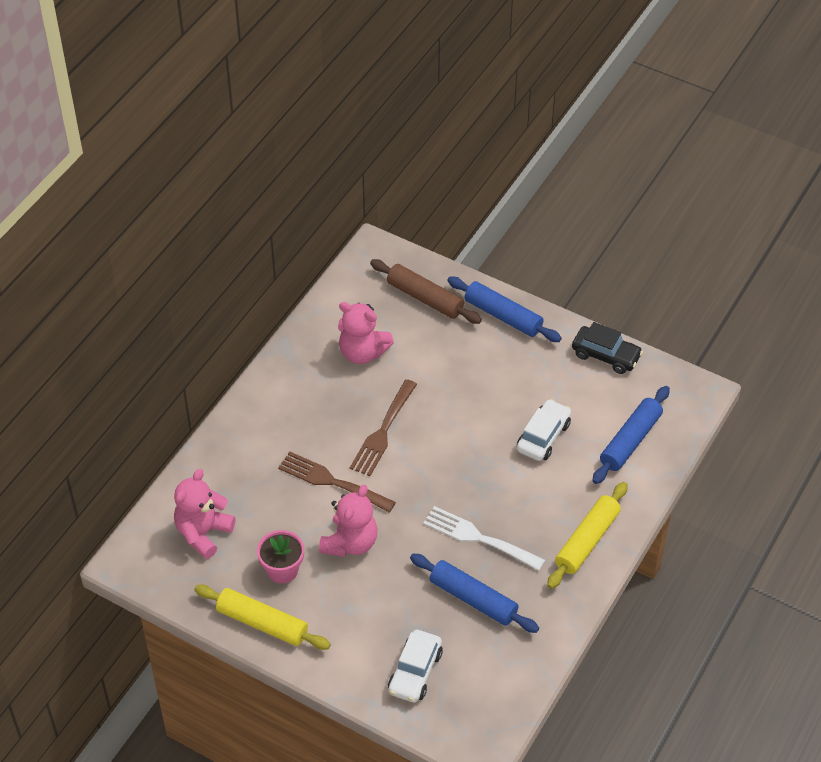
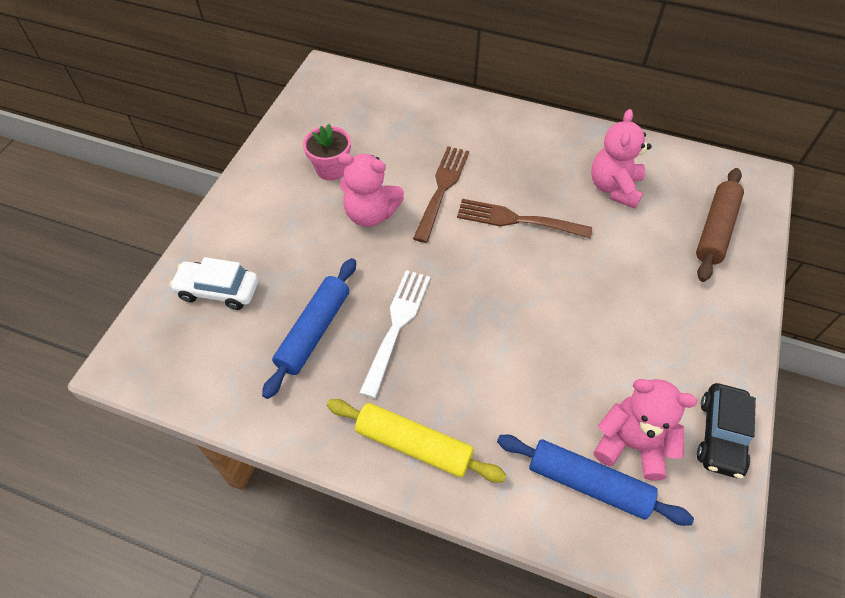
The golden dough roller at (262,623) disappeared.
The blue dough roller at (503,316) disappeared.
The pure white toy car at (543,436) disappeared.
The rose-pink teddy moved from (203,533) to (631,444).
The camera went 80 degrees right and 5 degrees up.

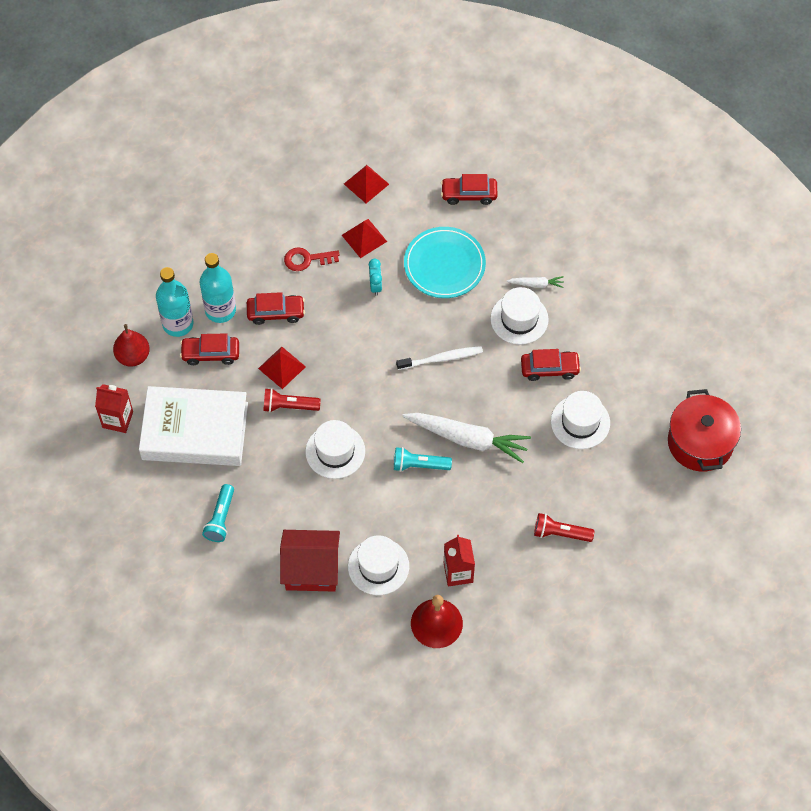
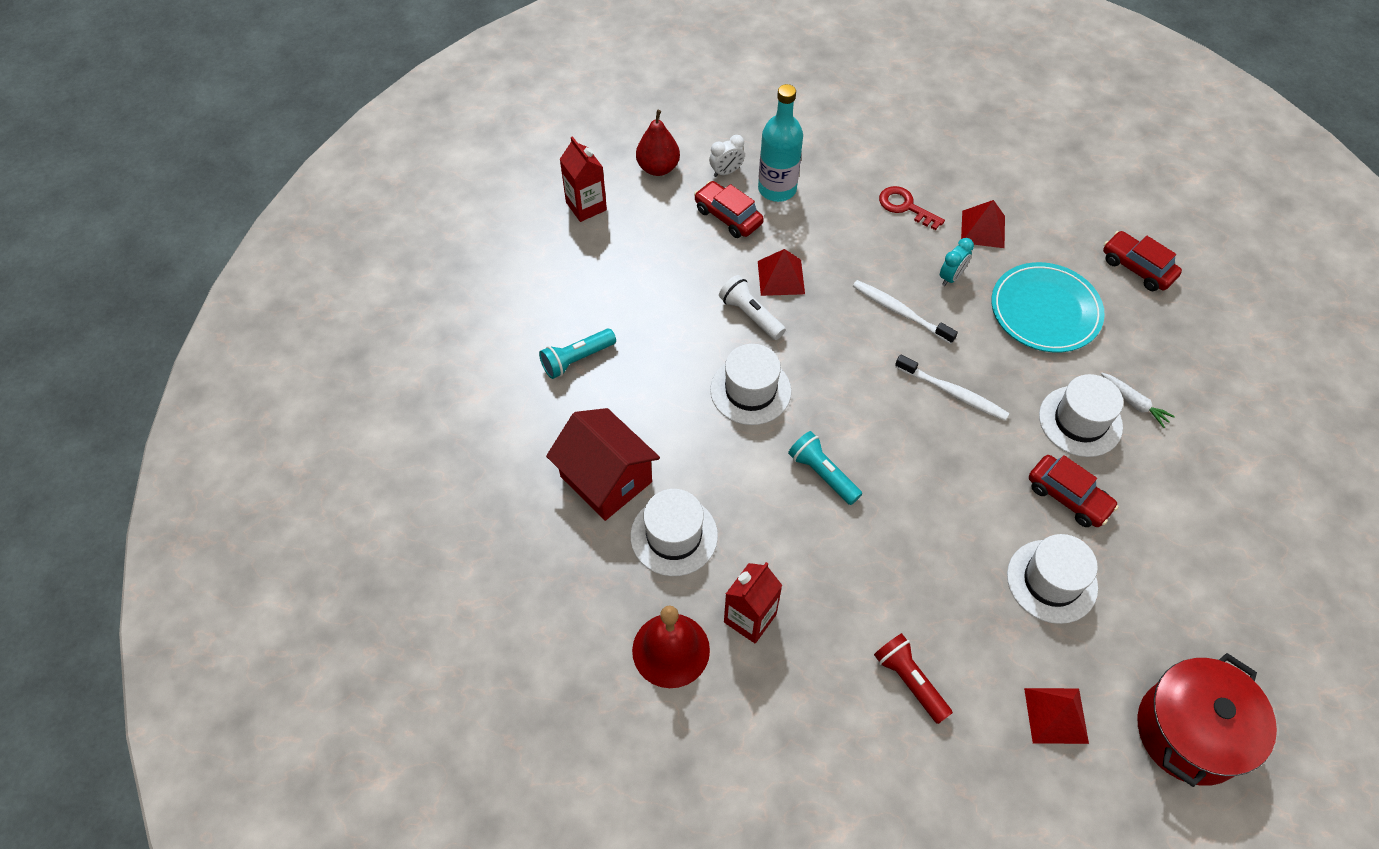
The pure white hardcover at (195,431) disappeared.
The crimson toy car at (276,312) disappeared.
The pure white toy carrot at (468,439) disappeared.
The pure white toothbrush at (900,312) appeared.
The crimson pyramid shape moved from (366,184) to (1056,715).
The turquoise bottle at (178,324) was replaced by the pure white alarm clock at (726,172).
The crimson flashlight at (289,406) became the pure white flashlight at (750,315).
The camera went 45 degrees right and 5 degrees down.

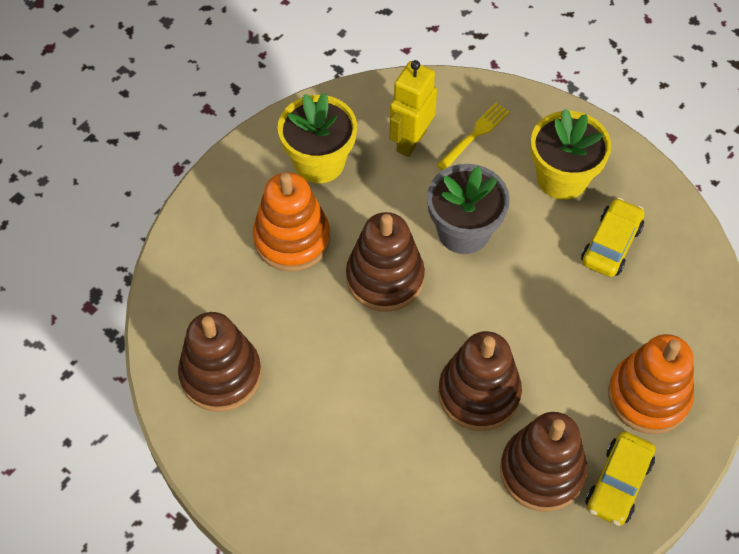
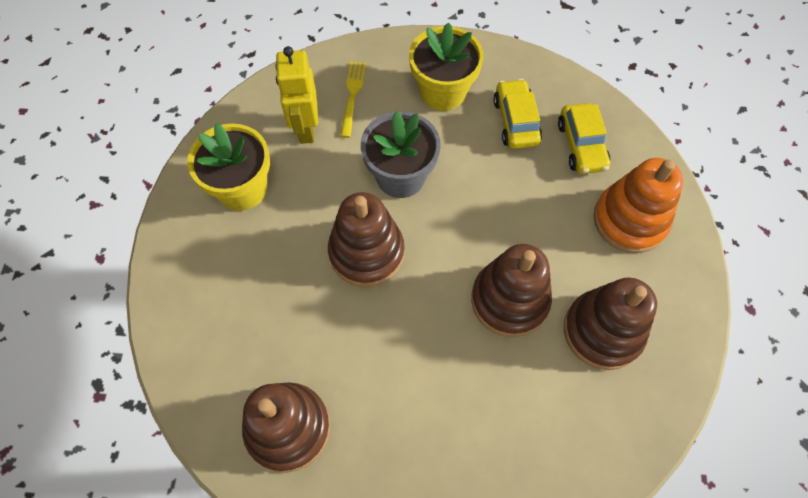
The orange ring stacker at (292,239) disappeared.
The golden toy car moved from (618,483) to (581,145).
The camera went 35 degrees left and 5 degrees up.

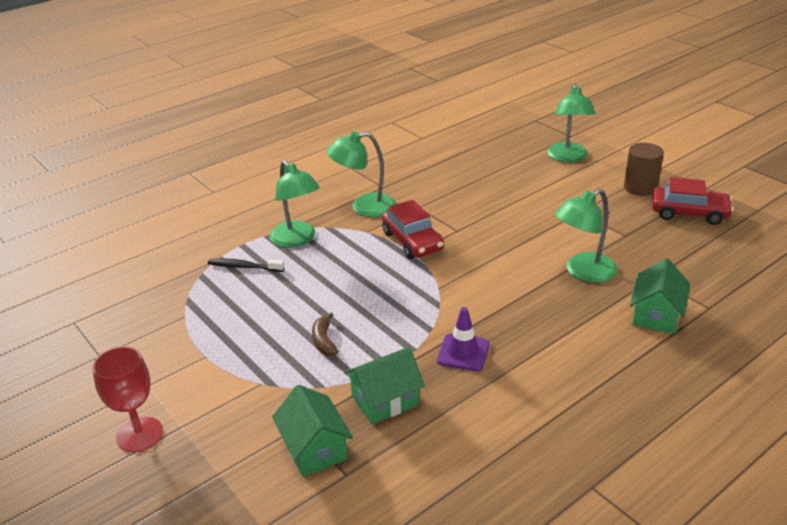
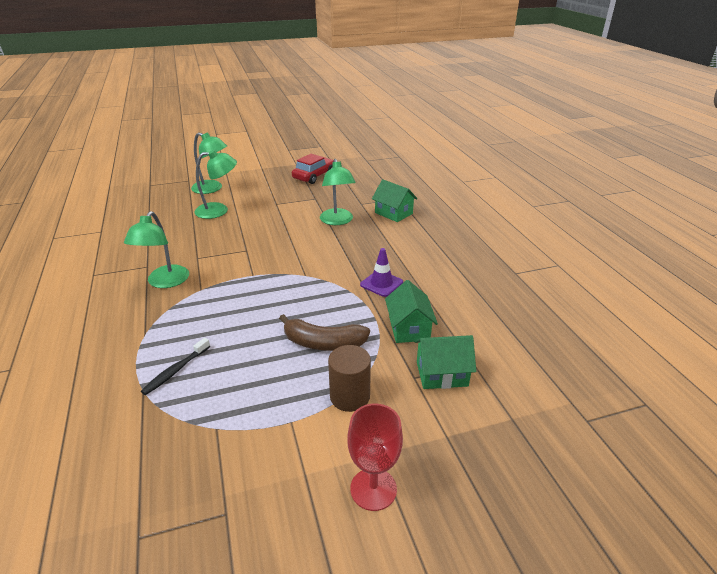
The crimson toy car at (412,241) disappeared.
The leaf-green lamp moved from (297,240) to (219,210).
The dark brown cylinder moved from (640,188) to (350,396).
The dark brown banana fruit at (324,341) changed to 1.78 times the size.
The camera went 70 degrees left and 0 degrees up.

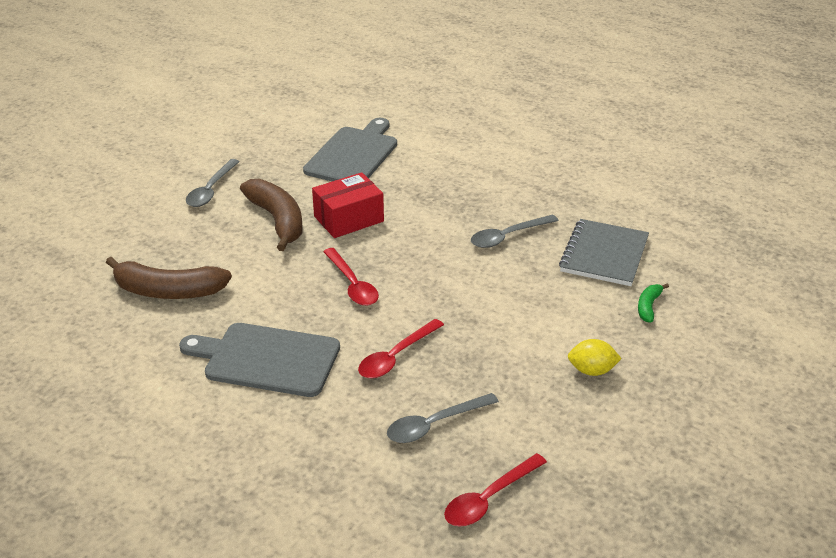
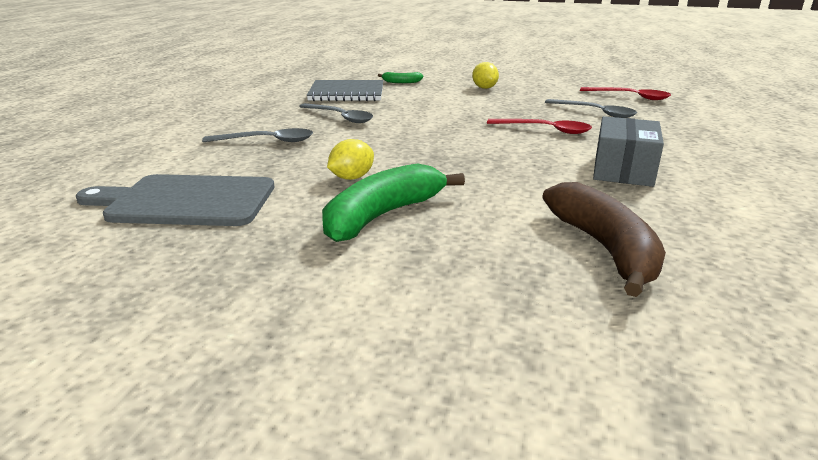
The crimson tablespoon at (352,284) disappeared.
The gray tablespoon moved from (211,190) to (267,141).
The gray chopping board at (267,359) was replaced by the gray box at (623,170).
The crimson box at (349,219) was replaced by the golden lemon at (352,178).
The dark brown banana fruit at (278,220) became the leaf-green banana fruit at (382,215).
The camera went 110 degrees left and 10 degrees down.

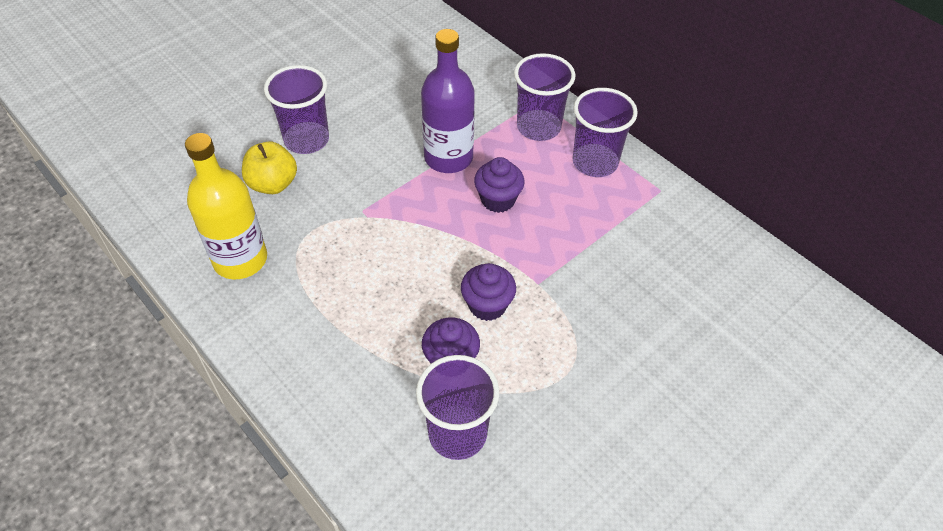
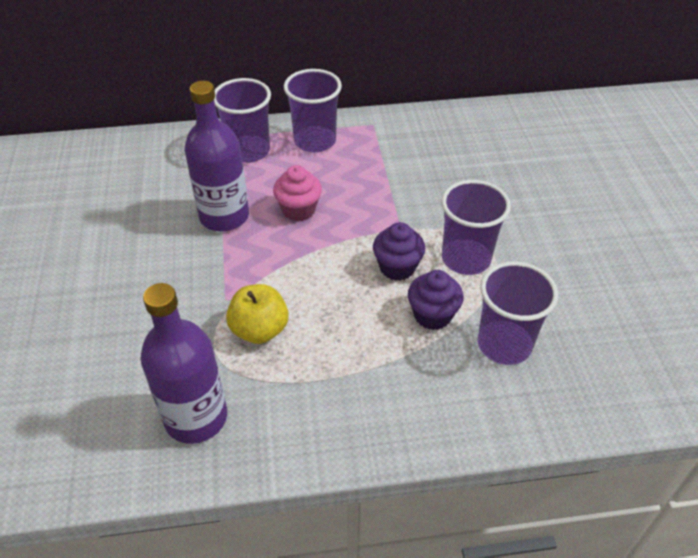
The golden apple moved from (273,184) to (259,330).
The purple cup moved from (306,140) to (466,259).
The golden bottle at (240,259) became the purple bottle at (196,417).
The purple muffin at (498,200) became the rose-pink muffin at (298,210).
The camera went 55 degrees left and 5 degrees down.

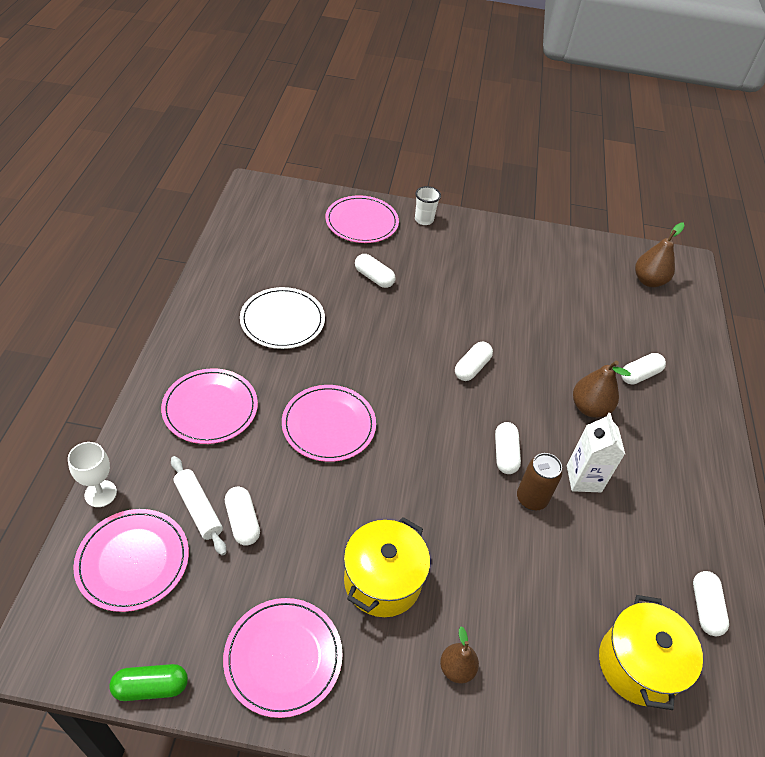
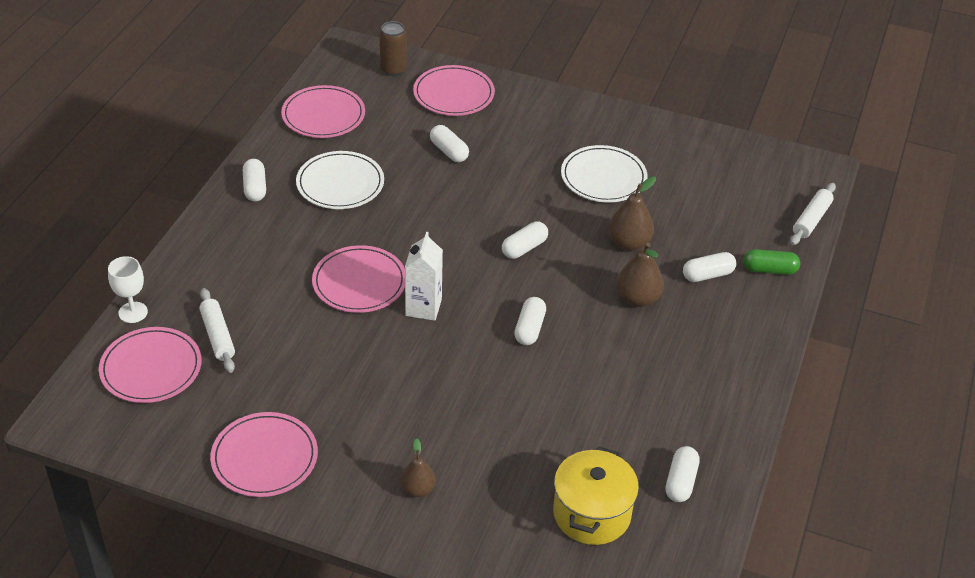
The golden cooking pot at (382,581) disappeared.
The pure white cup at (424,220) disappeared.
The pure white dinner plate at (603,177) appeared.
The pure white dough roller at (811,219) appeared.
The leaf-green pill moved from (151,687) to (769,270).
The rose-pink dinner plate moved from (210,408) to (323,115).
The pure white pill moved from (242,521) to (255,188).
The dark brown tin moved from (531,499) to (393,70).
The pure white milk carton moved from (583,478) to (423,307).
The dark brown pear fruit moved from (648,281) to (629,243).
The camera went 15 degrees right and 5 degrees down.

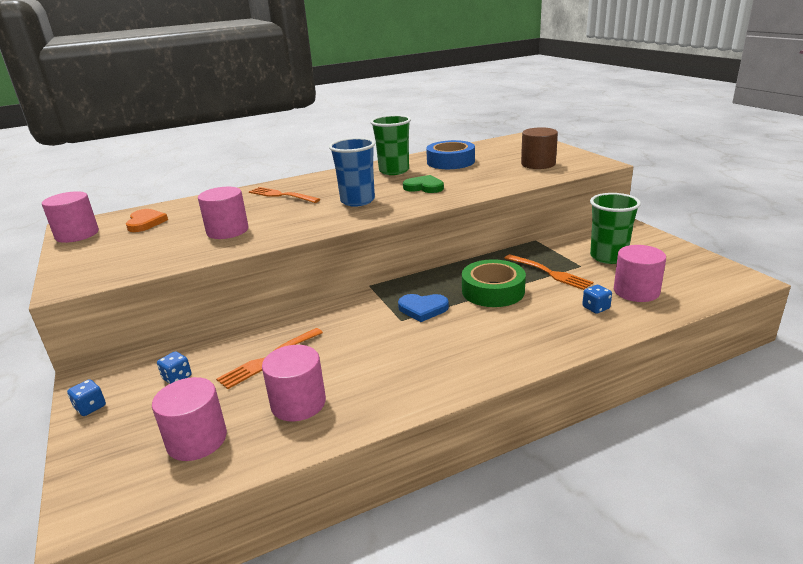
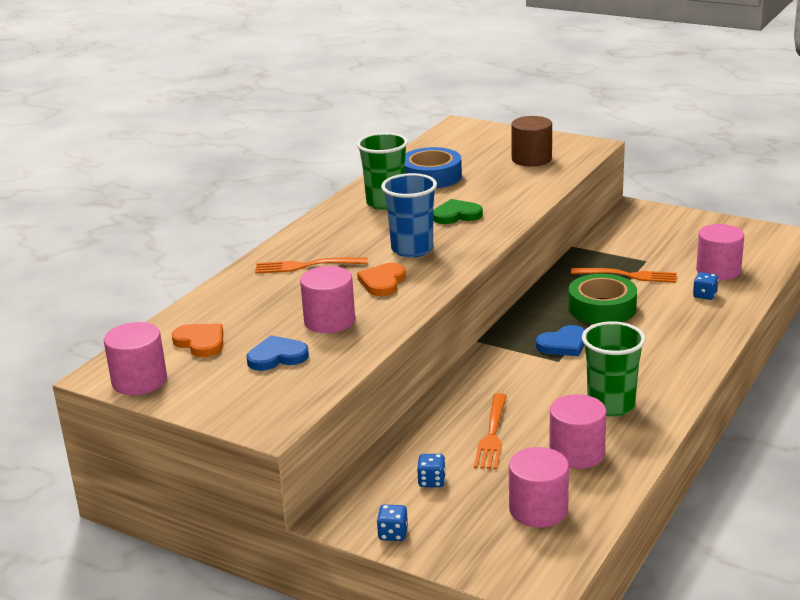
The blue heart at (277,357) appeared.
The orange heart at (382,282) appeared.
The leaf-green cup moved from (608,257) to (611,405).
The camera went 35 degrees left and 0 degrees up.

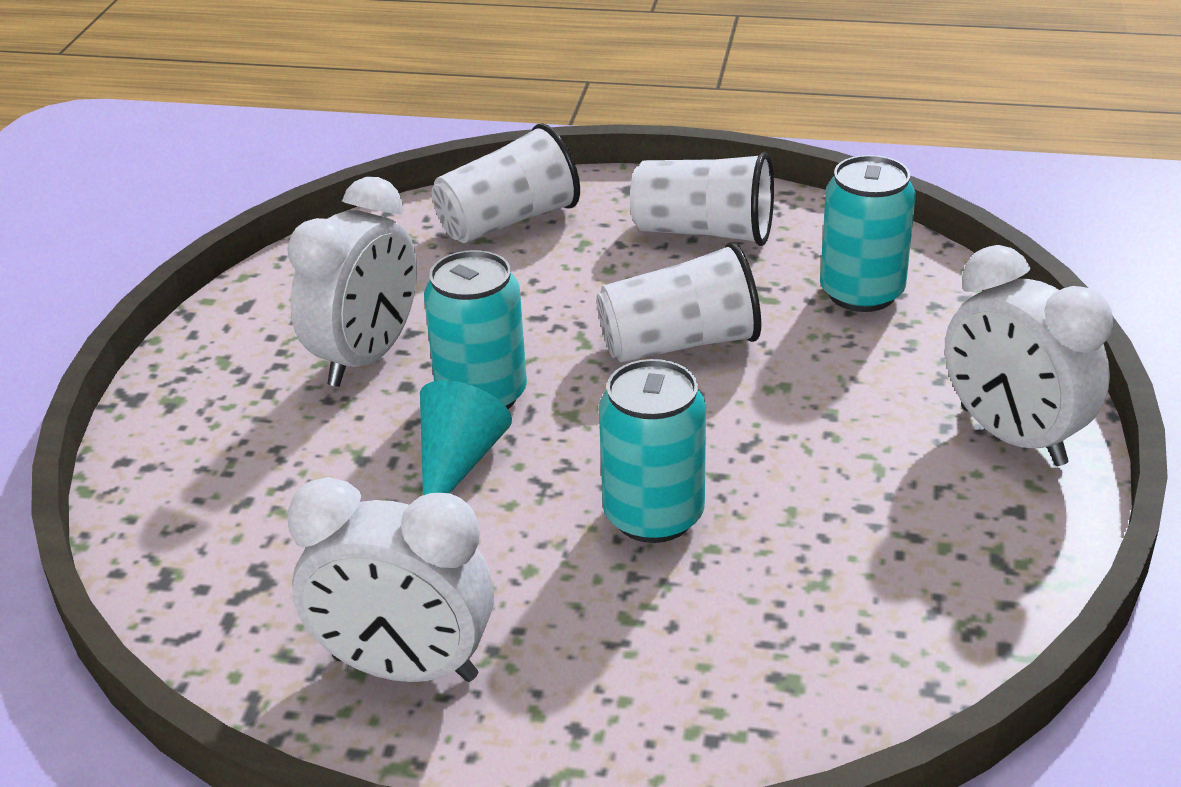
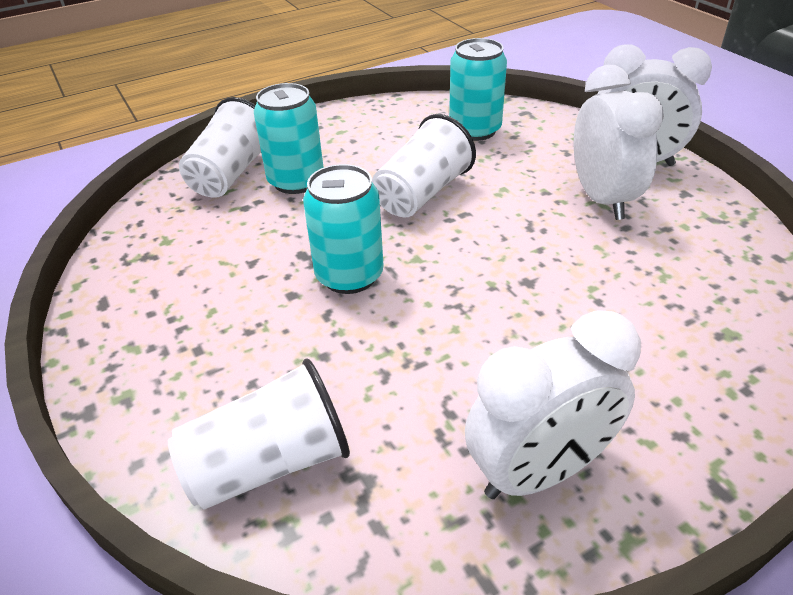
The turquoise solid cone at (458,463) disappeared.
The pure white alarm clock moved from (366,357) to (602,199).
The turquoise tin moved from (653,515) to (296,181).
The pure white cup moved from (704,232) to (269,463).
The camera went 40 degrees left and 5 degrees up.

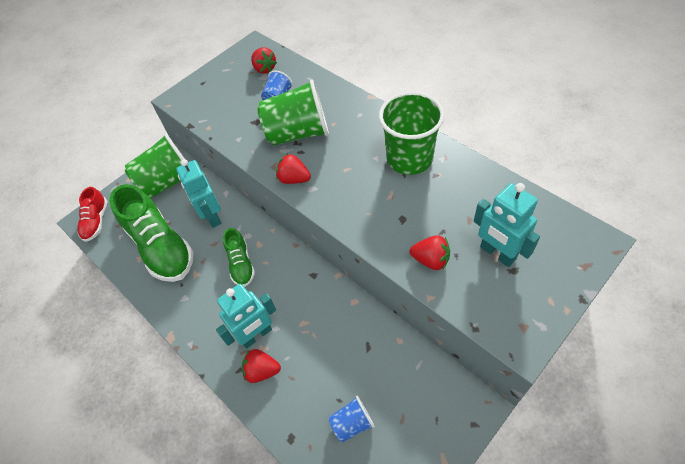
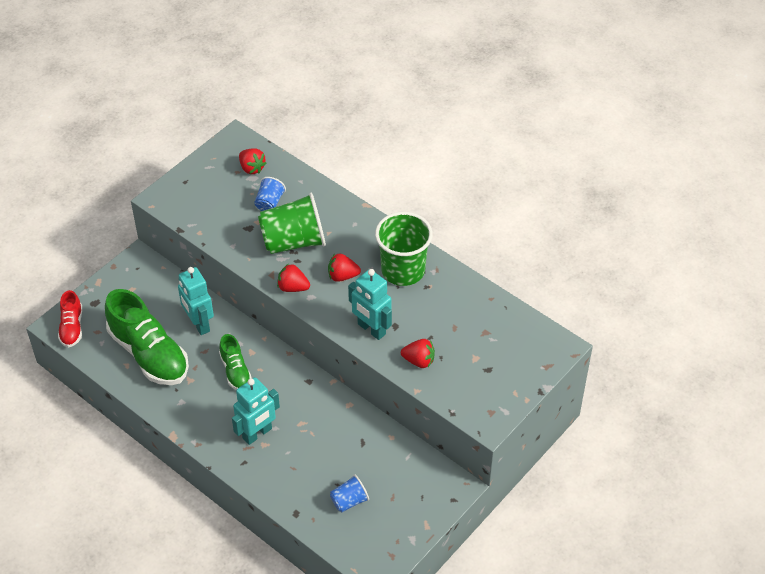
The leaf-green cup at (168,182) disappeared.
The crimson strawberry moved from (262,371) to (342,276).
The turquoise robot moved from (497,253) to (371,329).
The camera went 10 degrees left and 5 degrees down.

